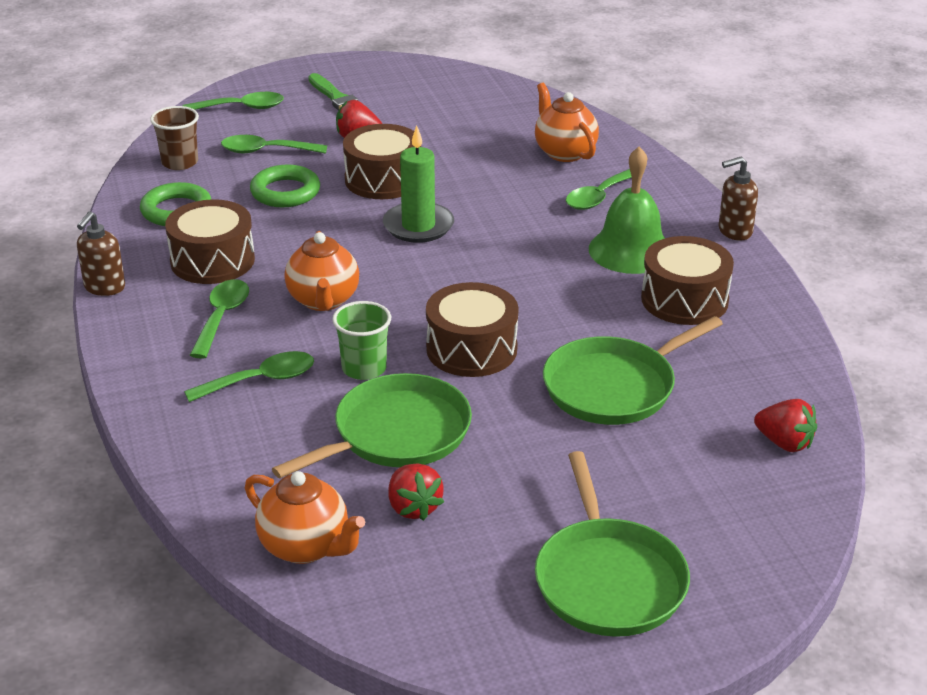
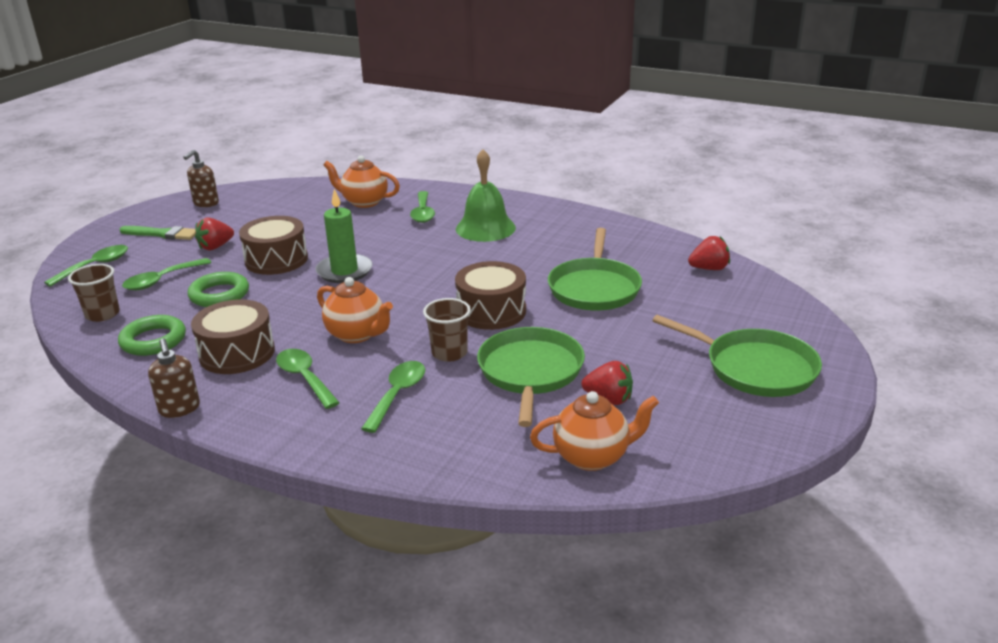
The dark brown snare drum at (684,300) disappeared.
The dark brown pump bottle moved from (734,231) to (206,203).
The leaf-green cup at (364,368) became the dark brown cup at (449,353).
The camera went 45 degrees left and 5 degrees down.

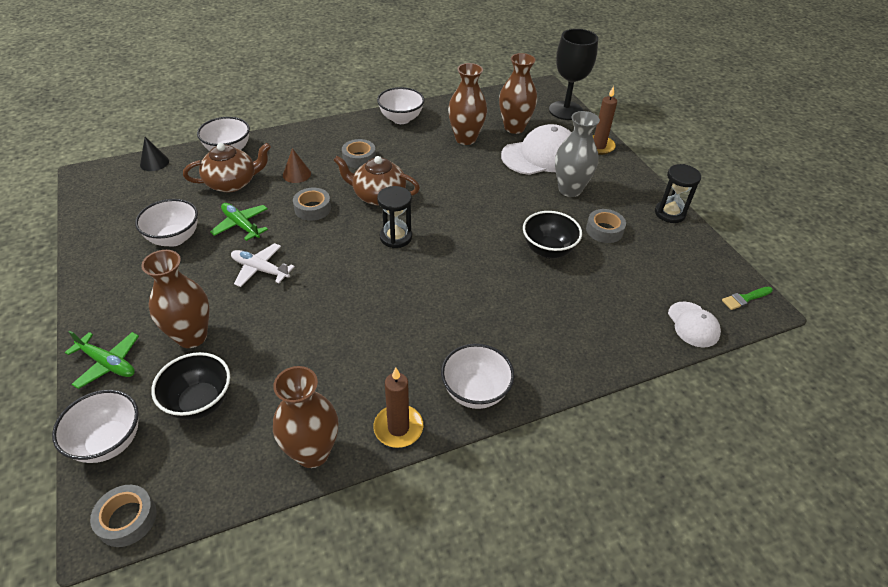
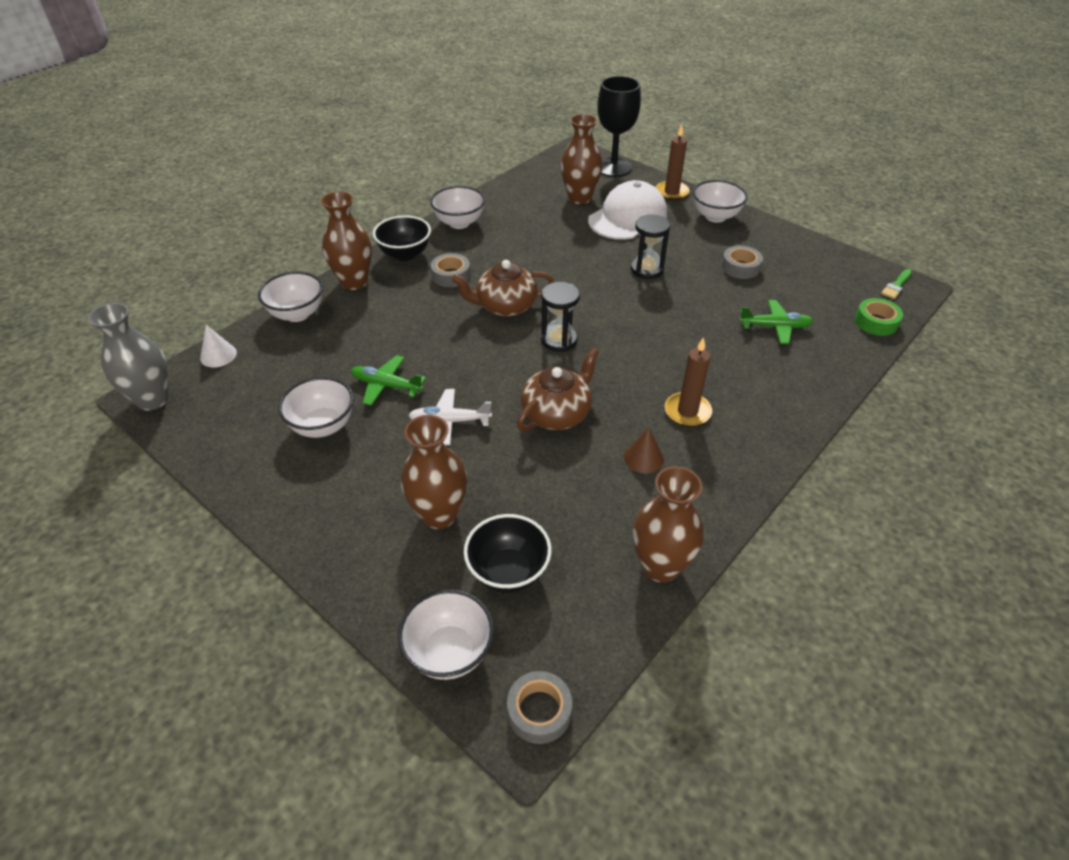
The gray sticky tape at (312,208) disappeared.
The leaf-green plane moved from (108,363) to (775,327).
The dark brown teapot moved from (232,183) to (557,413).
The dark brown solid cone moved from (296,174) to (643,457).
The dark brown candle moved from (398,428) to (687,411).
The pure white serving bowl moved from (475,392) to (715,216).
The dark brown vase moved from (465,139) to (354,282).
The black serving bowl moved from (548,250) to (405,254).
The gray vase moved from (570,189) to (152,399).
The black hourglass moved from (670,213) to (647,269).
The pure white peaked cap at (693,324) was replaced by the leaf-green sticky tape at (876,322).
The black solid cone at (154,162) became the pure white solid cone at (218,355).
The camera went 25 degrees left and 0 degrees up.

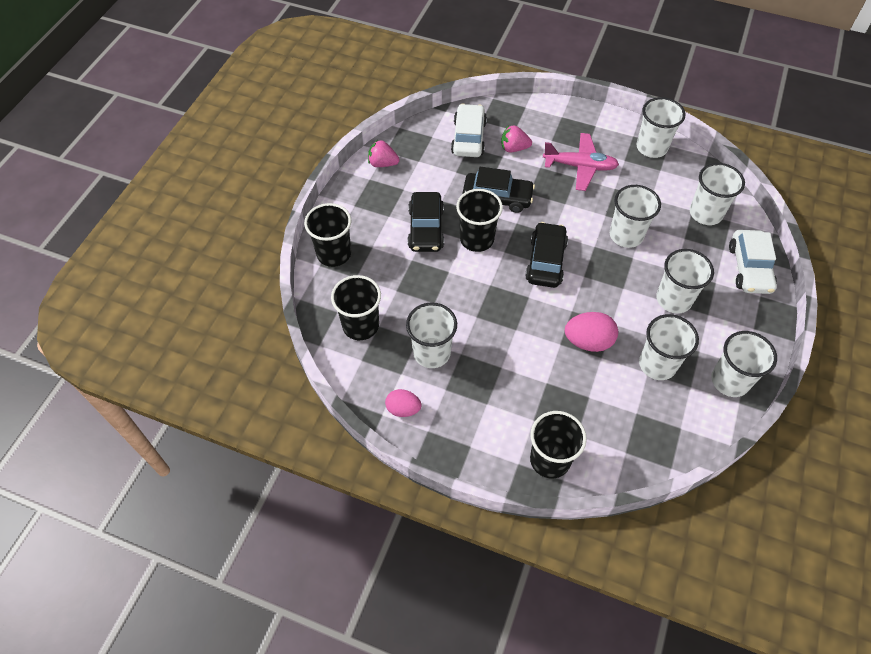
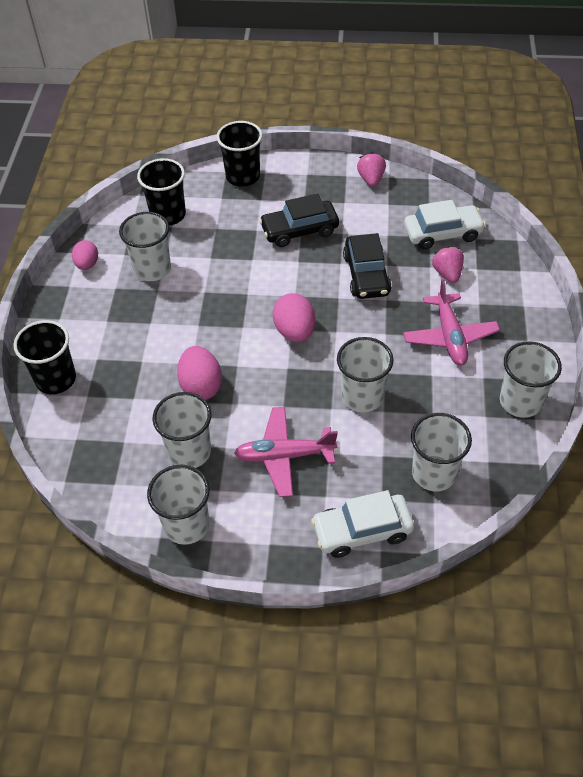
The black cup at (477,239) disappeared.
The black toy car at (545,261) was replaced by the rose-pink toy egg at (295,331).
The pure white cup at (673,299) was replaced by the rose-pink plane at (284,456).
The camera went 75 degrees right and 5 degrees down.

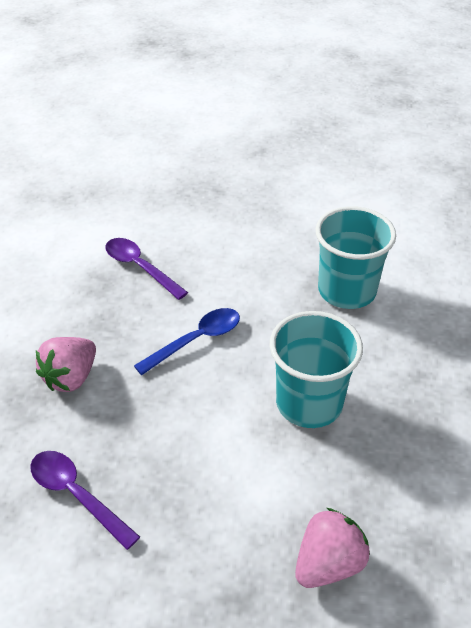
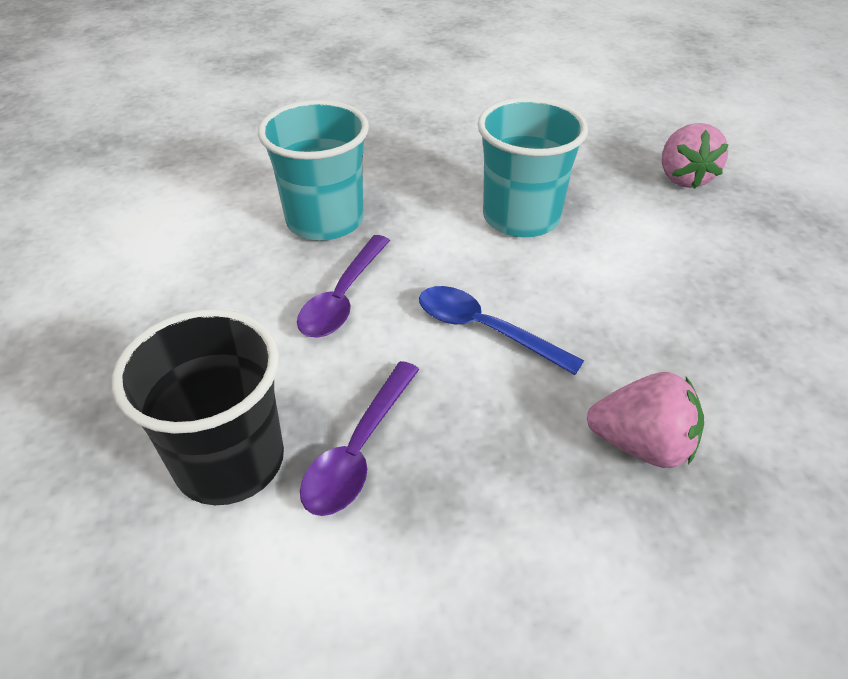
The black cup at (230,461) appeared.
The purple tablespoon moved from (77,495) to (343,297).
The rose-pink strawberry at (328,564) turned 120 degrees counterclockwise.
The camera went 110 degrees left and 0 degrees up.

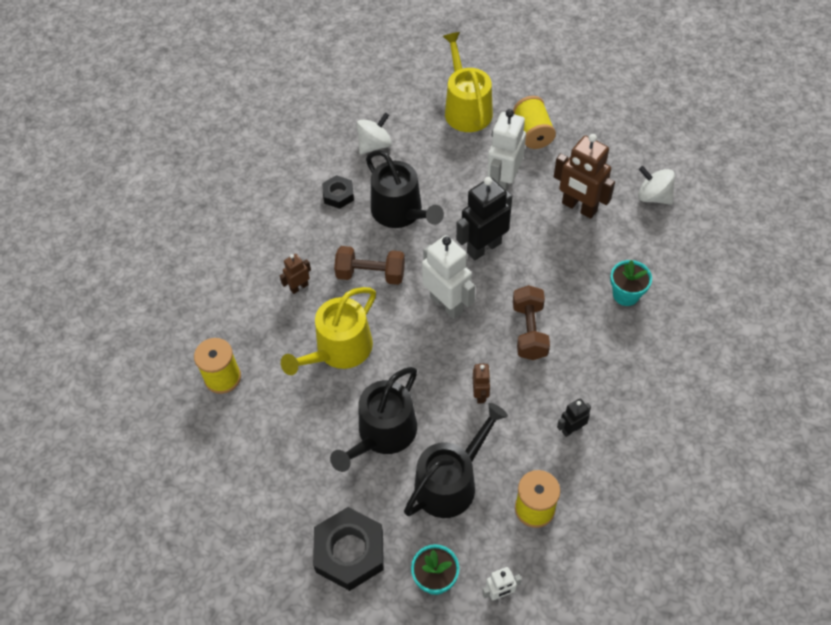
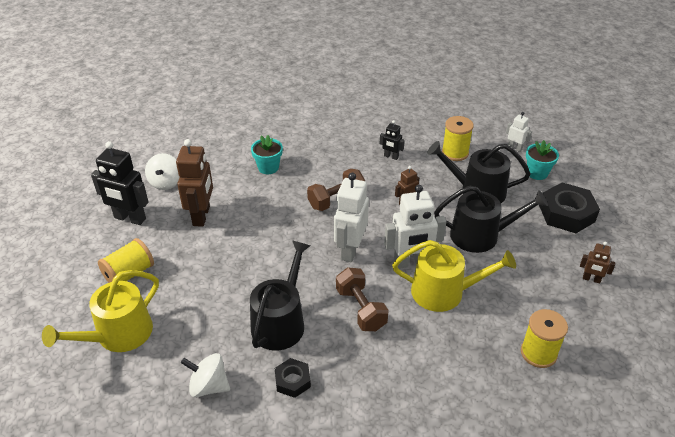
The dark brown robot moved from (299,287) to (591,279).
The black robot moved from (483,248) to (130,218).
The pure white robot moved from (503,183) to (410,263).
The camera went 125 degrees left and 15 degrees down.

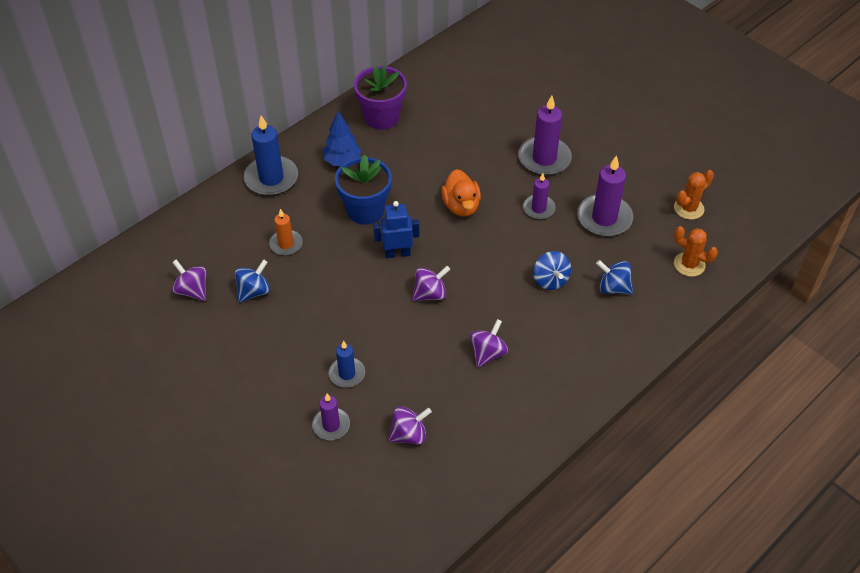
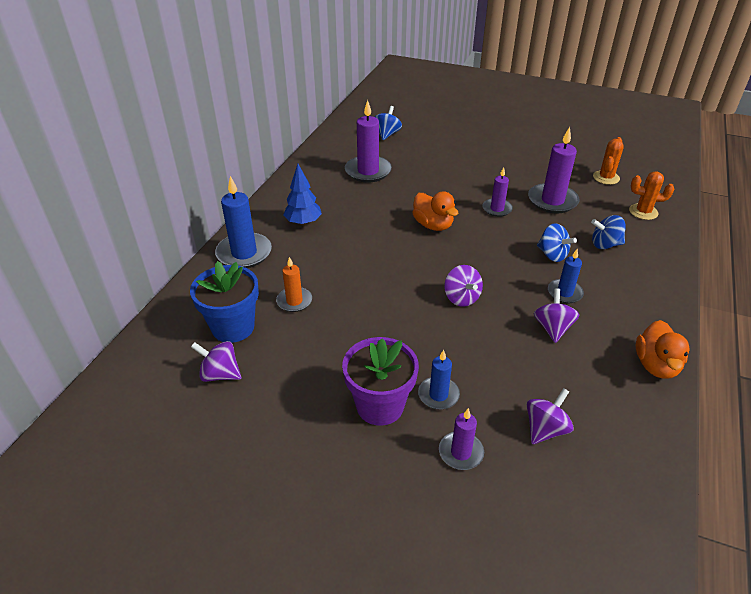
The blue robot at (397,253) disappeared.
The blue candle at (564,293) appeared.
The orange rubber duck at (656,365) appeared.
The blue spinning top moved from (254,291) to (387,134).
The blue plant pot moved from (365,210) to (233,327).
The purple plant pot moved from (381,117) to (380,406).
The purple candle moved from (544,158) to (368,171).
The purple spinning top at (430,294) turned 120 degrees clockwise.
The camera went 25 degrees left and 10 degrees down.

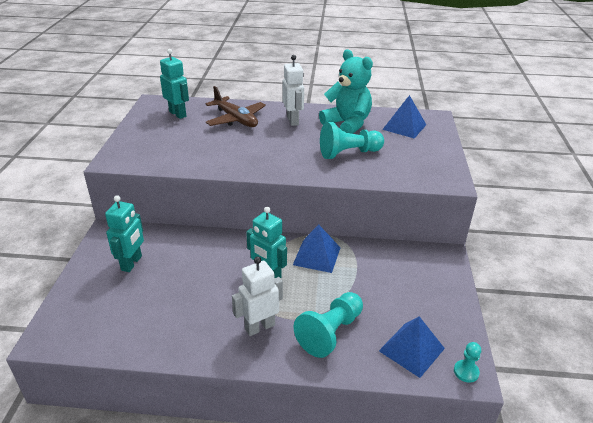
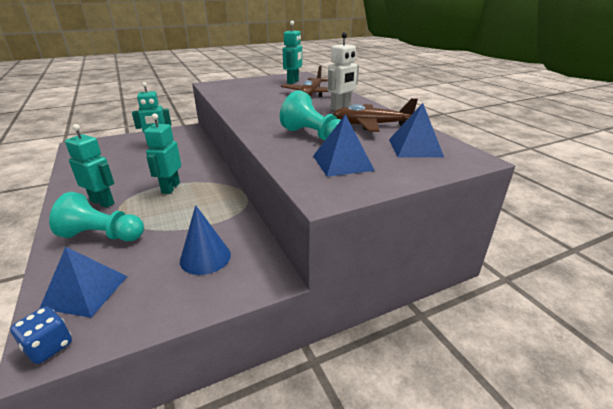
The blue solid cone at (205,257) appeared.
The blue pyramid shape moved from (316,256) to (342,163).
The turquoise teddy at (347,124) was replaced by the dark brown plane at (371,125).
The turquoise chess pawn at (466,372) was replaced by the blue dice at (49,346).
The pure white robot at (259,327) became the turquoise robot at (103,202).
The camera went 60 degrees right and 5 degrees down.

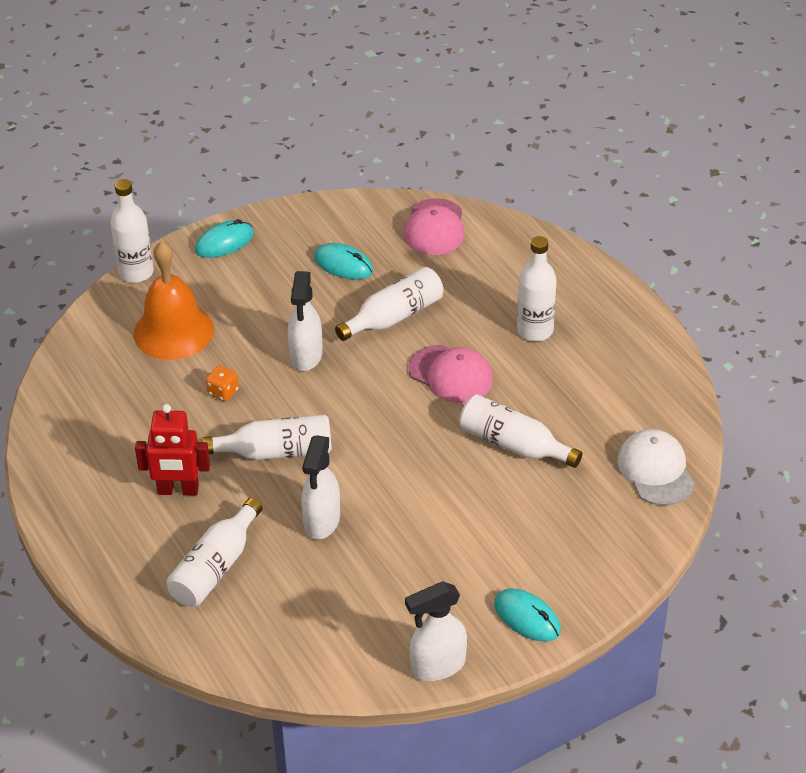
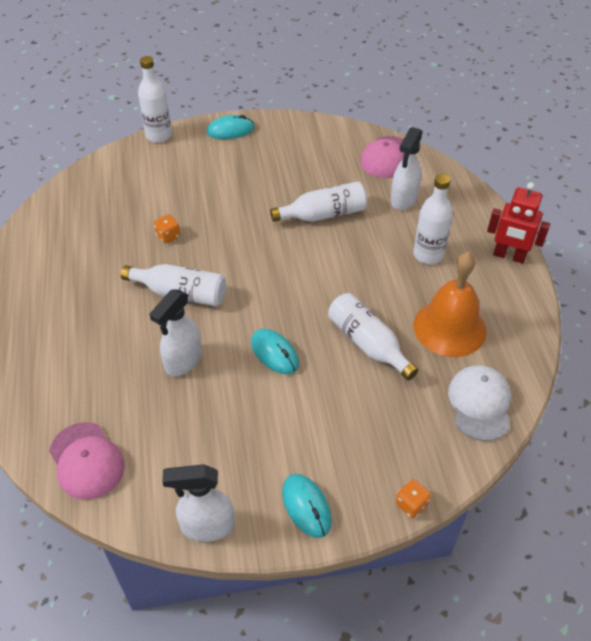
The pure white bottle at (215,567) disappeared.
The orange dice at (411,505) appeared.
The orange school bell moved from (173,331) to (449,328).
The crimson robot moved from (178,490) to (509,256).
The pure white sprayer moved from (306,356) to (403,199).
The turquoise PC mouse moved from (343,264) to (274,353).
The rose-pink peaked cap moved from (451,374) to (86,461).
The camera went 20 degrees right and 5 degrees up.

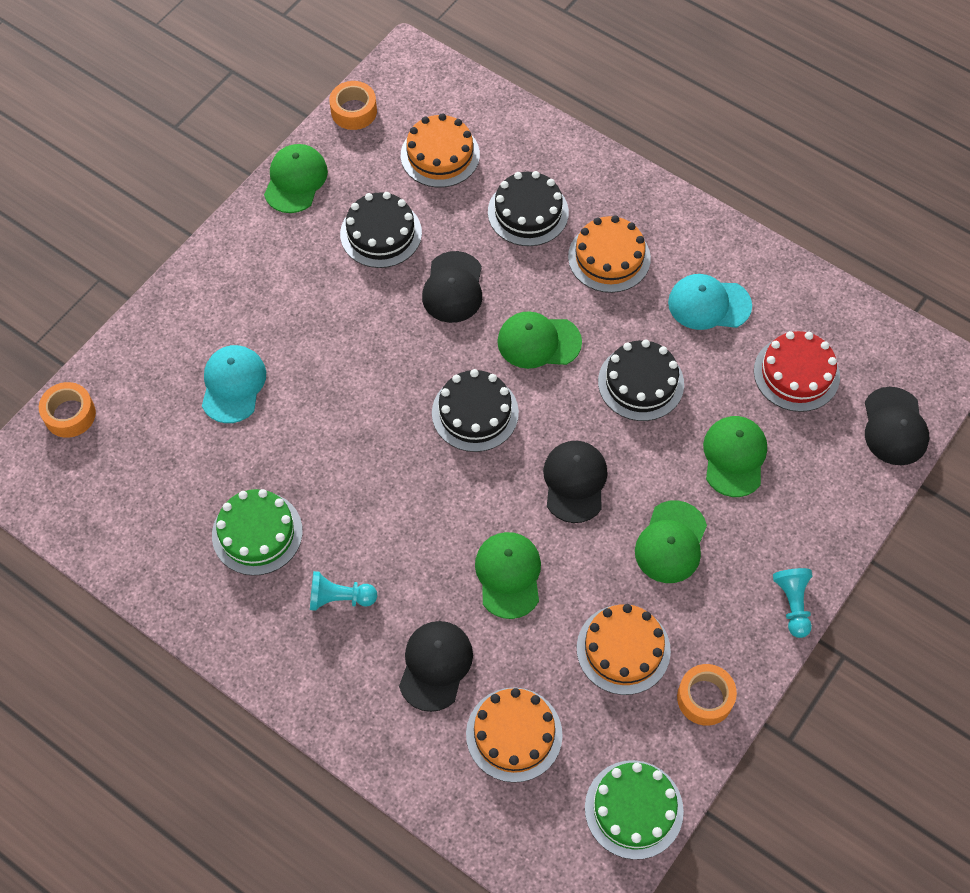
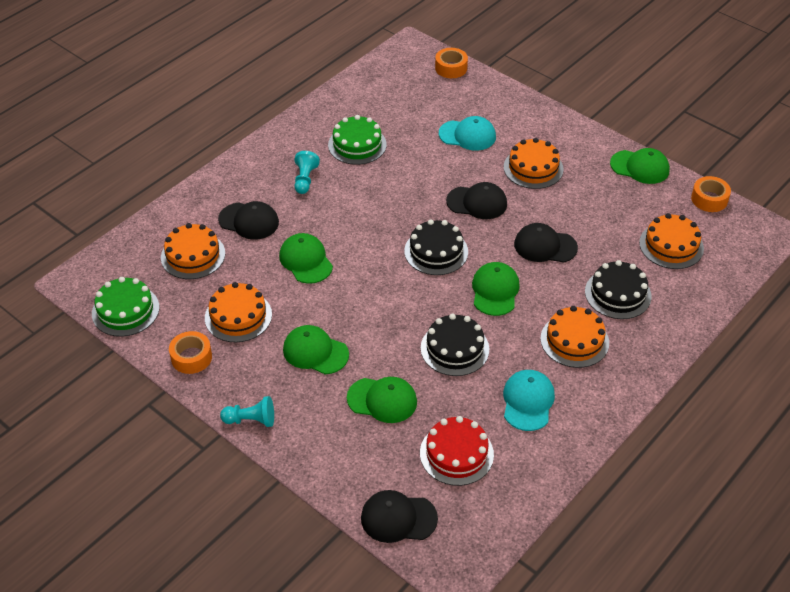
The black cake at (381,233) disappeared.
The orange cake at (533,168) appeared.
The black peaked cap moved from (575,482) to (477,202).
The leaf-green peaked cap at (508,575) turned 120 degrees counterclockwise.
The camera went 95 degrees right and 15 degrees down.

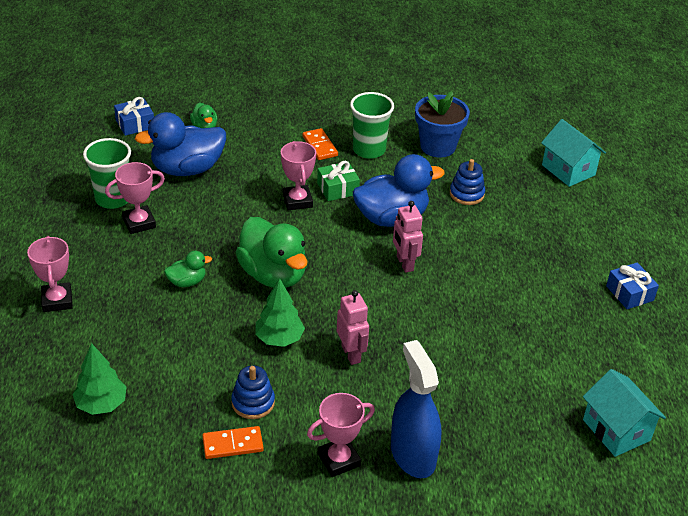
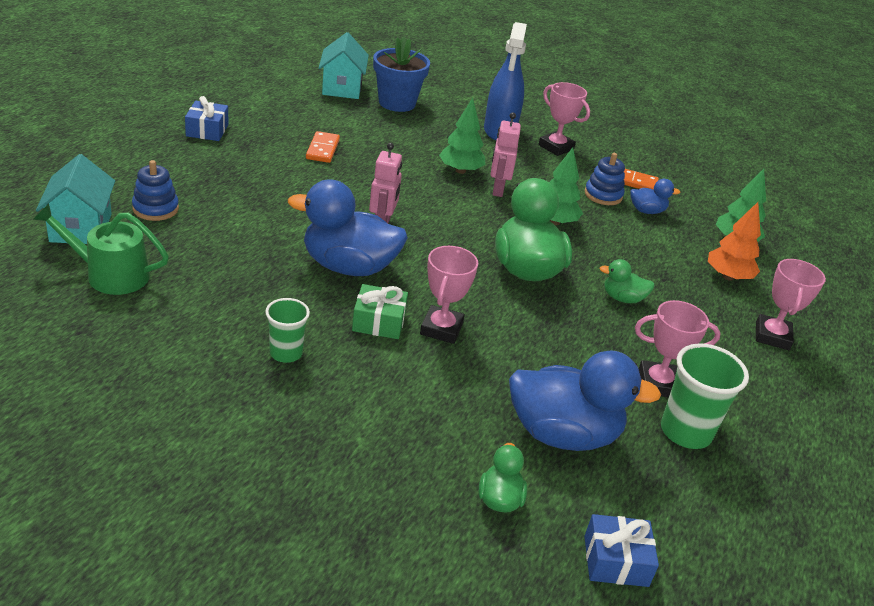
The leaf-green sprinkling can at (110,275) appeared.
The leaf-green toy tree at (460,171) appeared.
The blue rubber duck at (647,211) appeared.
The orange toy tree at (728,277) appeared.
The orange domino moved from (320,146) to (322,149).
The blue plant pot moved from (438,146) to (397,103).
The blue ring stacker moved from (466,194) to (155,209).
The rose-pink trophy at (339,460) turned 45 degrees clockwise.
The leaf-green cup at (369,150) changed to 0.63 times the size.
The camera went 155 degrees left and 5 degrees down.

